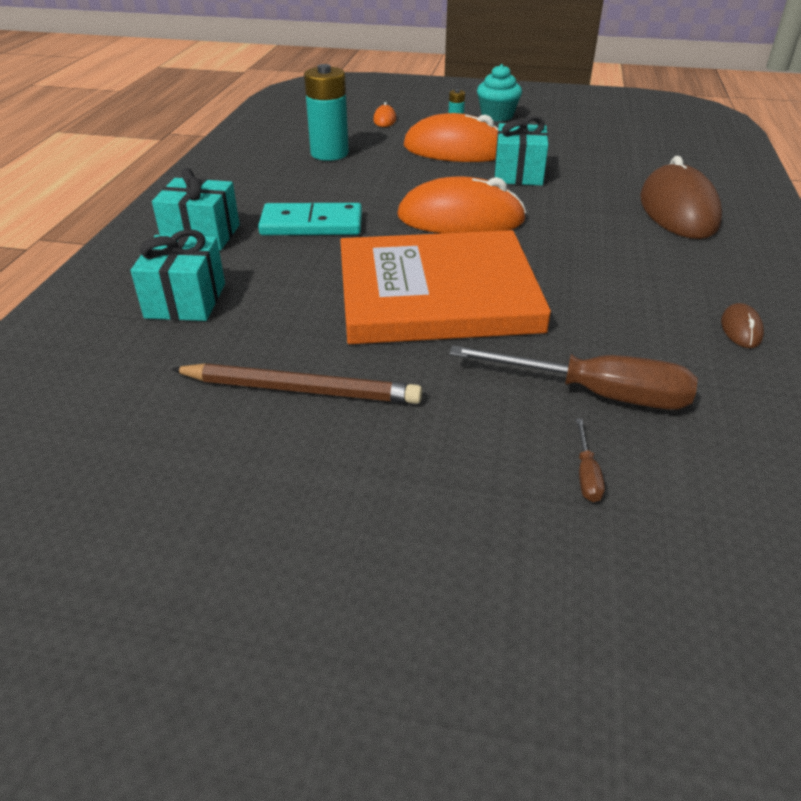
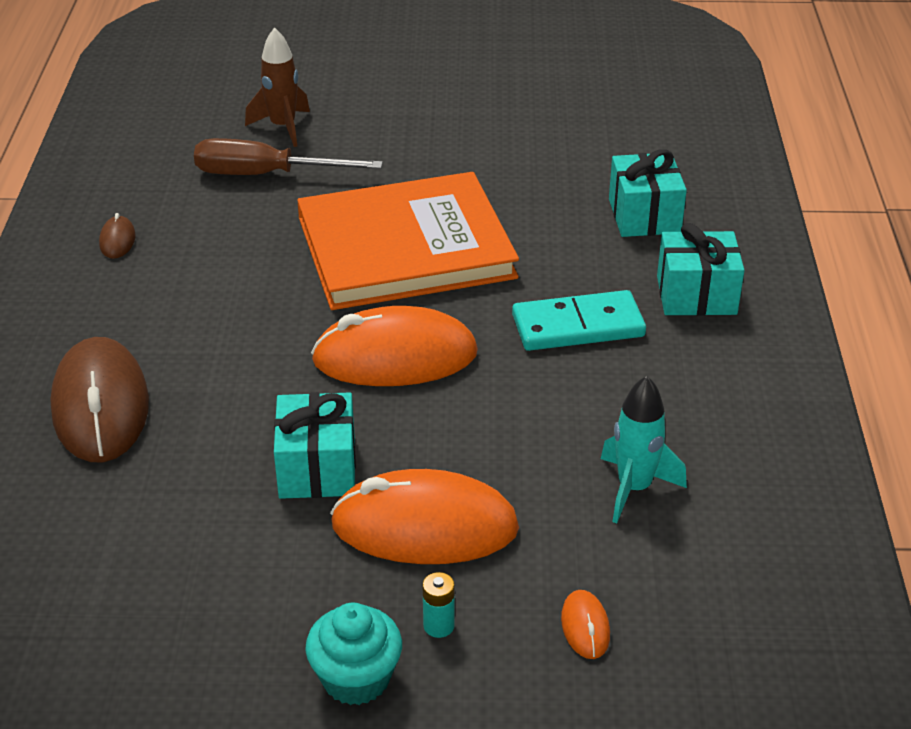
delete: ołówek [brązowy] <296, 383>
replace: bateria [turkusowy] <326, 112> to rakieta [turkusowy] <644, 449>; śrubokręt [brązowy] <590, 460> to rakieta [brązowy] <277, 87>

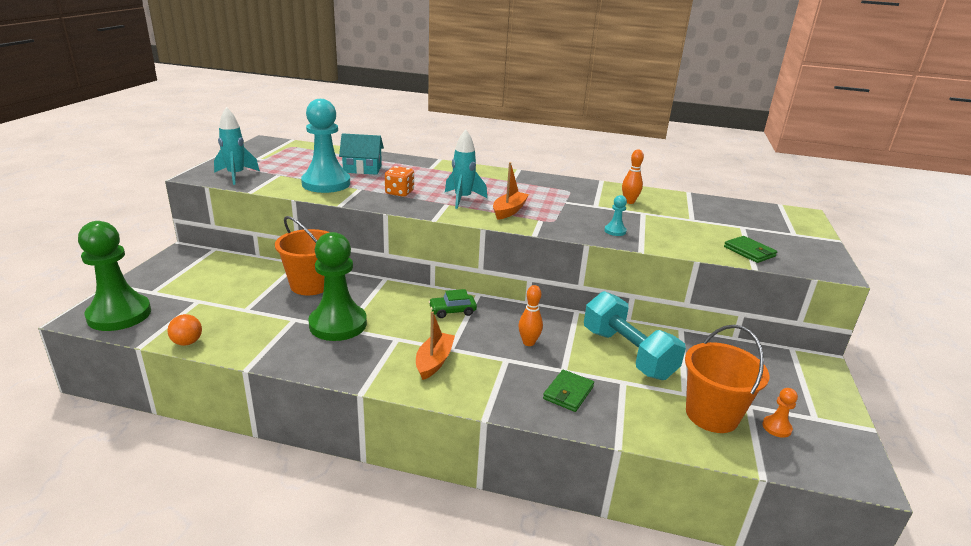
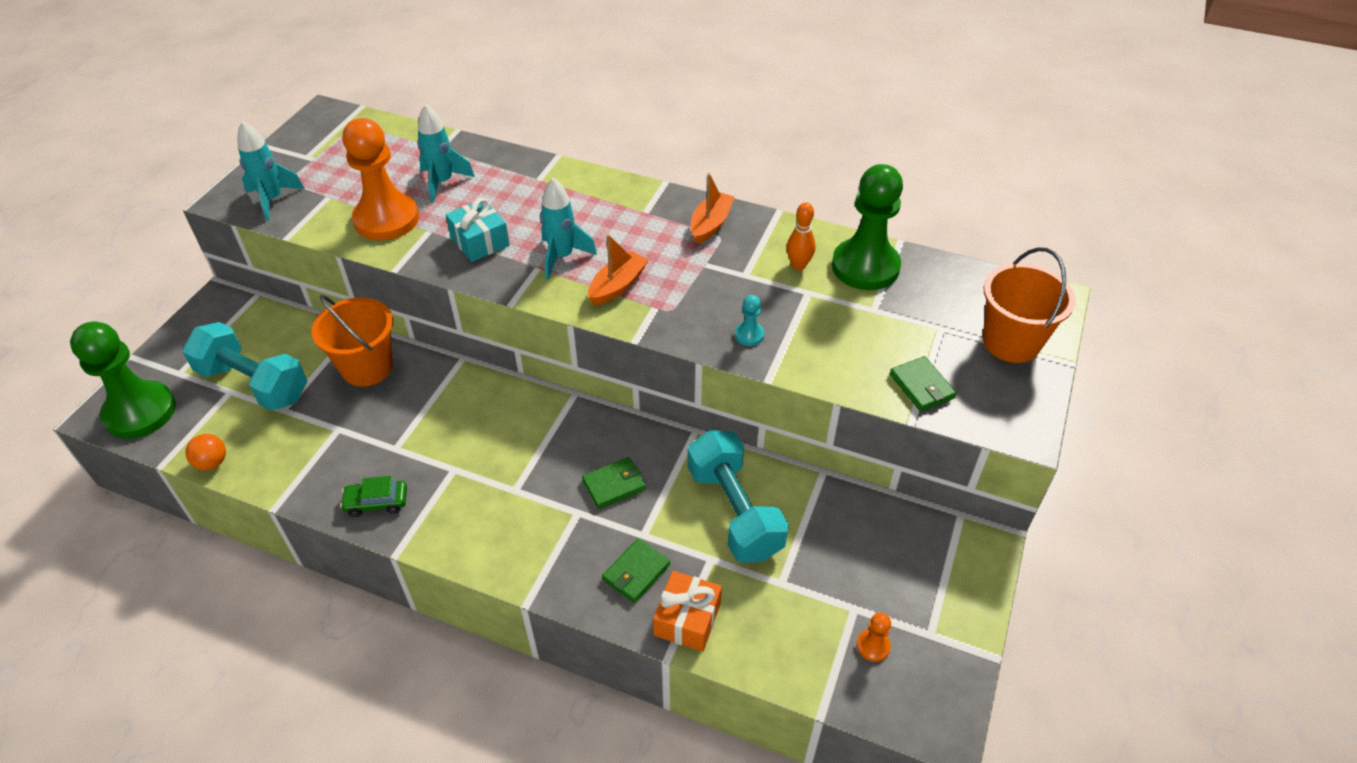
insert: hantel [turkusowy] <244, 366>; prezent [pomarańczowy] <687, 611>
move: pionek [zielony] <337, 286> to <867, 227>; łódka [pomarańczowy] <435, 345> to <713, 208>; samochód [zielony] <453, 303> to <373, 496>; wiadro [pomarańczowy] <727, 379> to <1029, 305>
replace: domek [turkusowy] <361, 154> to rakieta [turkusowy] <446, 153>; kostka do gry [pomarańczowy] <399, 181> to prezent [turkusowy] <477, 230>; kręgiel [pomarańczowy] <530, 315> to portfel [zielony] <614, 483>
recolor: pionek [turkusowy] <325, 146> to pionek [pomarańczowy] <381, 179>

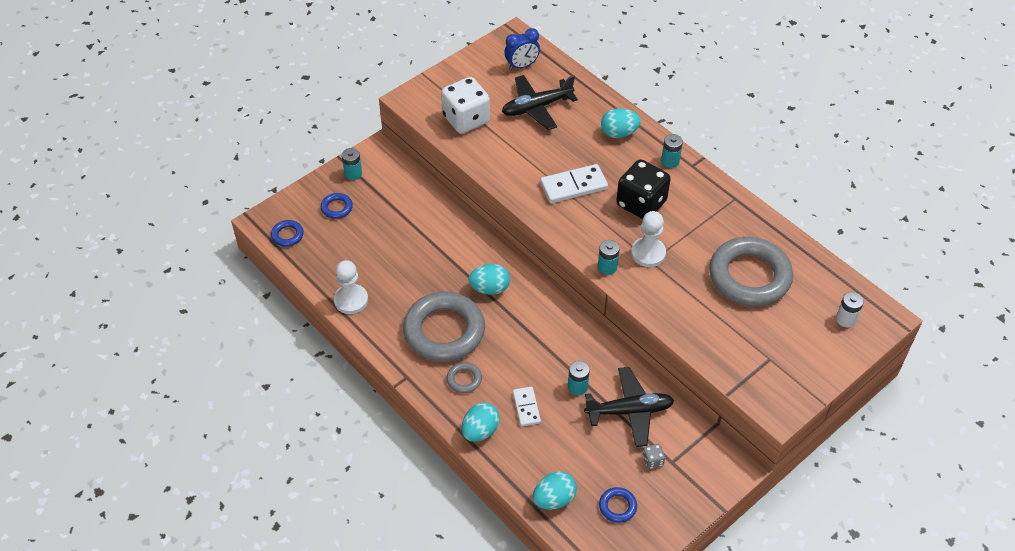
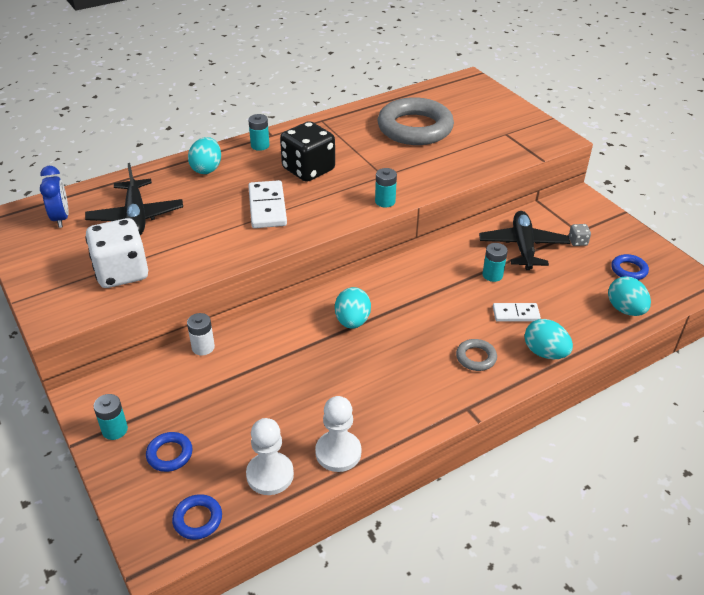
delete: pierścień [szary] <444, 326>
move: pionek [biały] <648, 239> to <270, 456>; bateria [biały] <850, 309> to <201, 334>

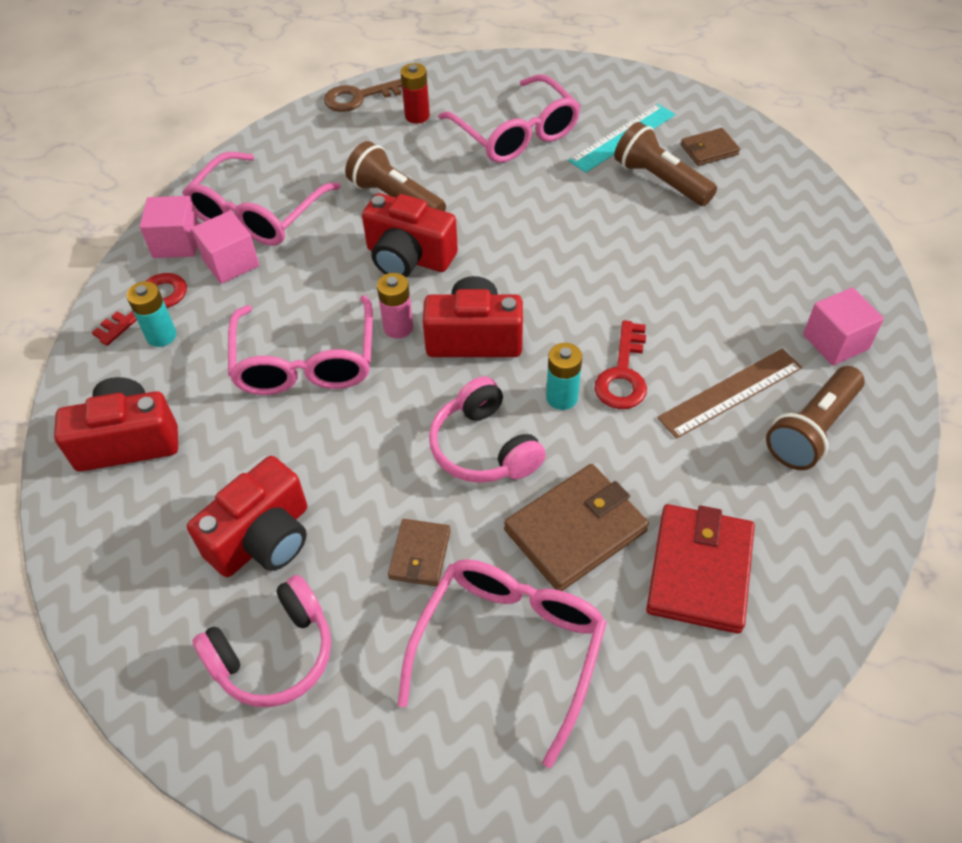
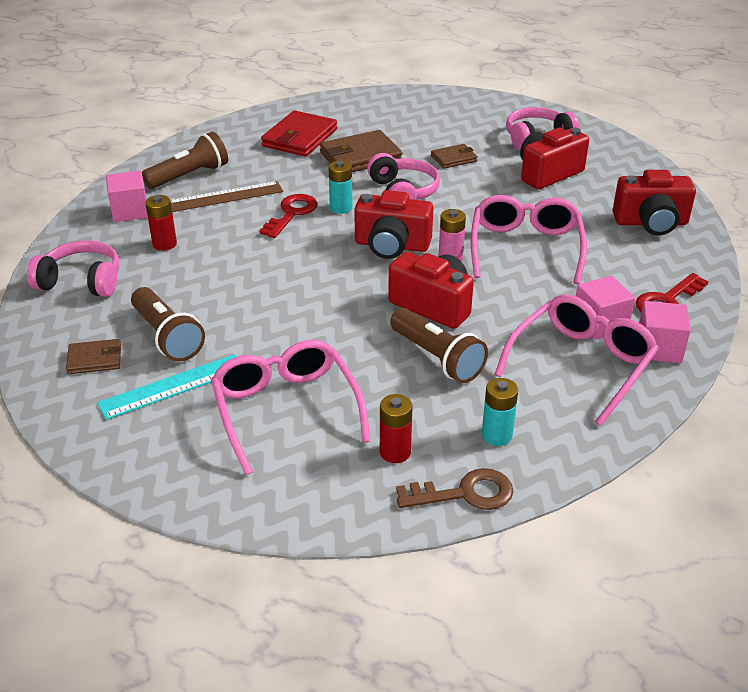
delete: okulary [różowy] <502, 663>
insert: słuchawki [różowy] <73, 268>; bateria [czerwony] <161, 223>
move: bateria [turkusowy] <151, 314> to <500, 412>
rotate: portfel [brązowy] <419, 552> = <454, 156> 45 degrees clockwise

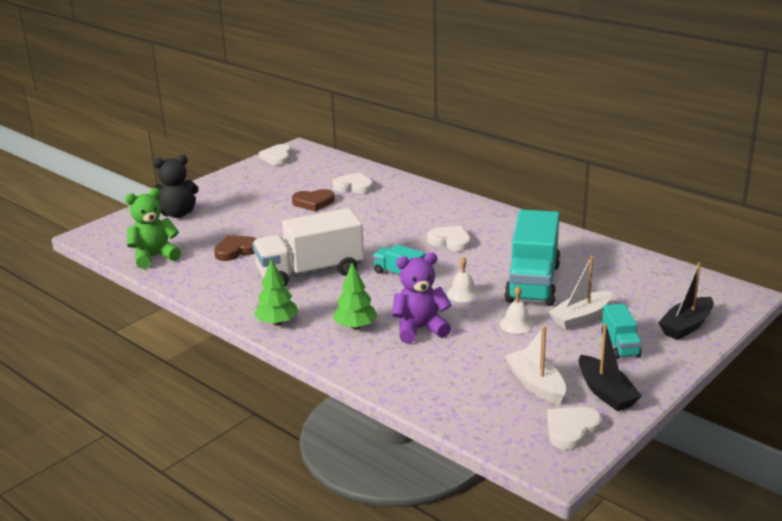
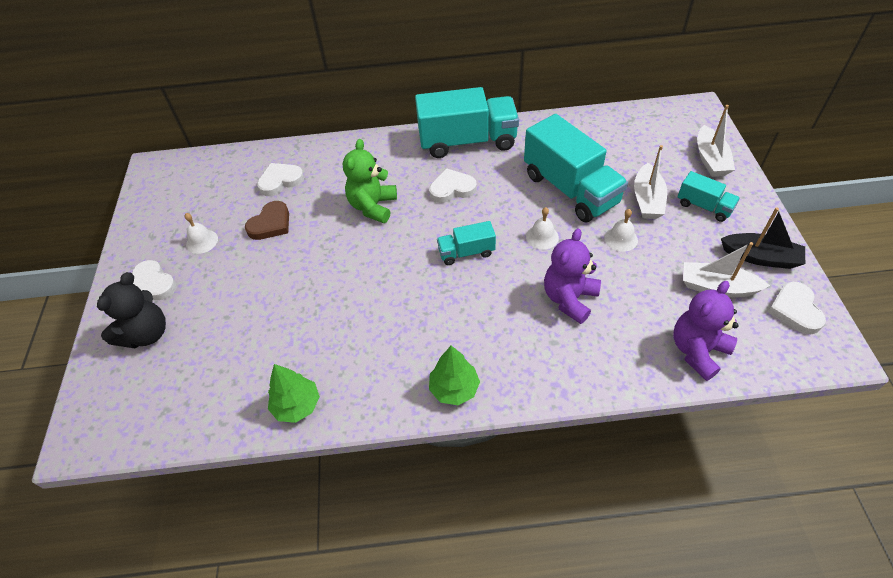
delete: serce [brązowy] <235, 248>; ciężarówka [biały] <308, 247>
insert: dzwonek [biały] <201, 233>; ciężarówka [turkusowy] <467, 122>; miś [fioletowy] <706, 331>
move: miś [zielony] <153, 228> to <370, 181>; serce [biały] <275, 154> to <154, 280>; drzewko [zielony] <355, 296> to <294, 393>
recolor: łódka [czarny] <686, 301> to łódka [biały] <716, 141>

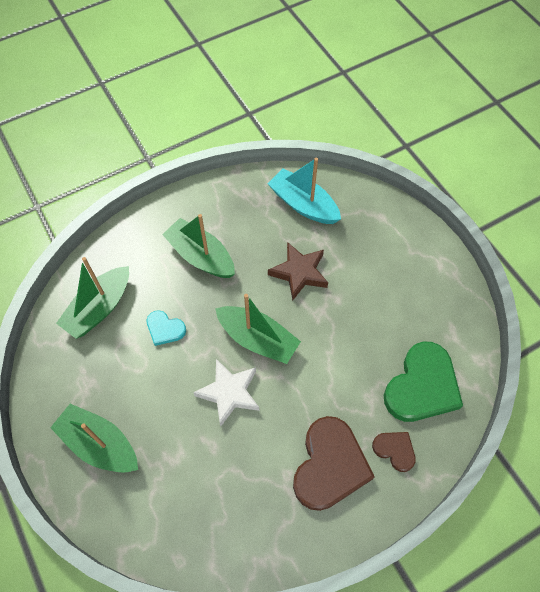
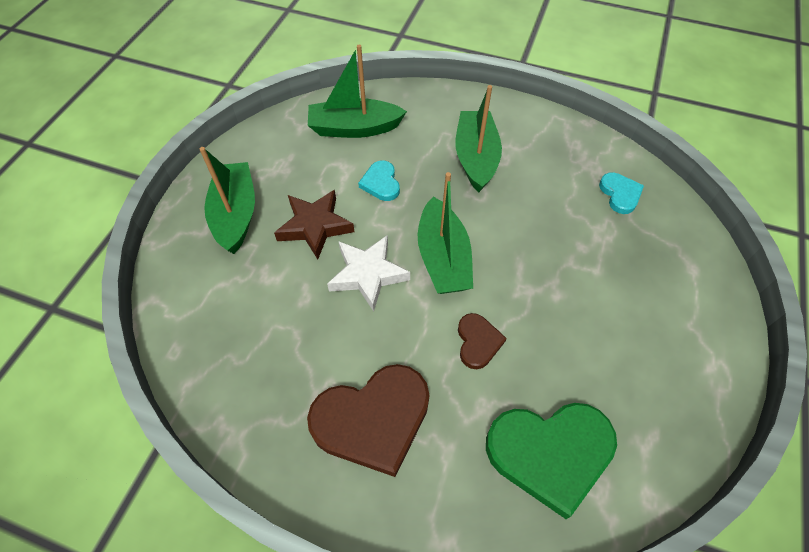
move: gwiazda [brązowy] <298, 271> to <314, 225>; serce [brązowy] <394, 452> to <482, 341>
replace: łódka [turkusowy] <304, 191> to serce [turkusowy] <621, 193>

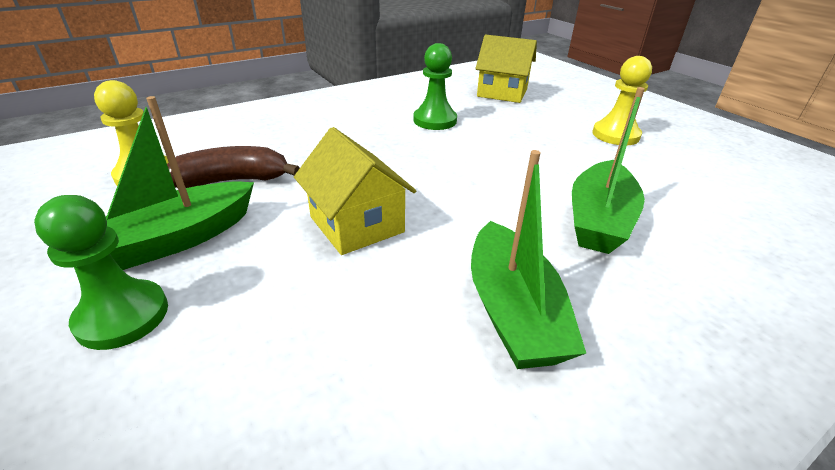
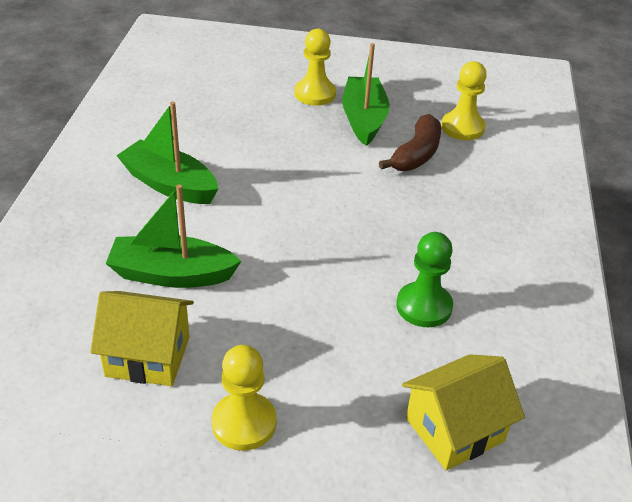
move: domek [żółty] <355, 191> to <142, 338>
recolor: pionek [zielony] <101, 272> to pionek [żółty] <315, 67>
rotate: łódka [zielony] <608, 170> = <174, 236> 60 degrees counterclockwise

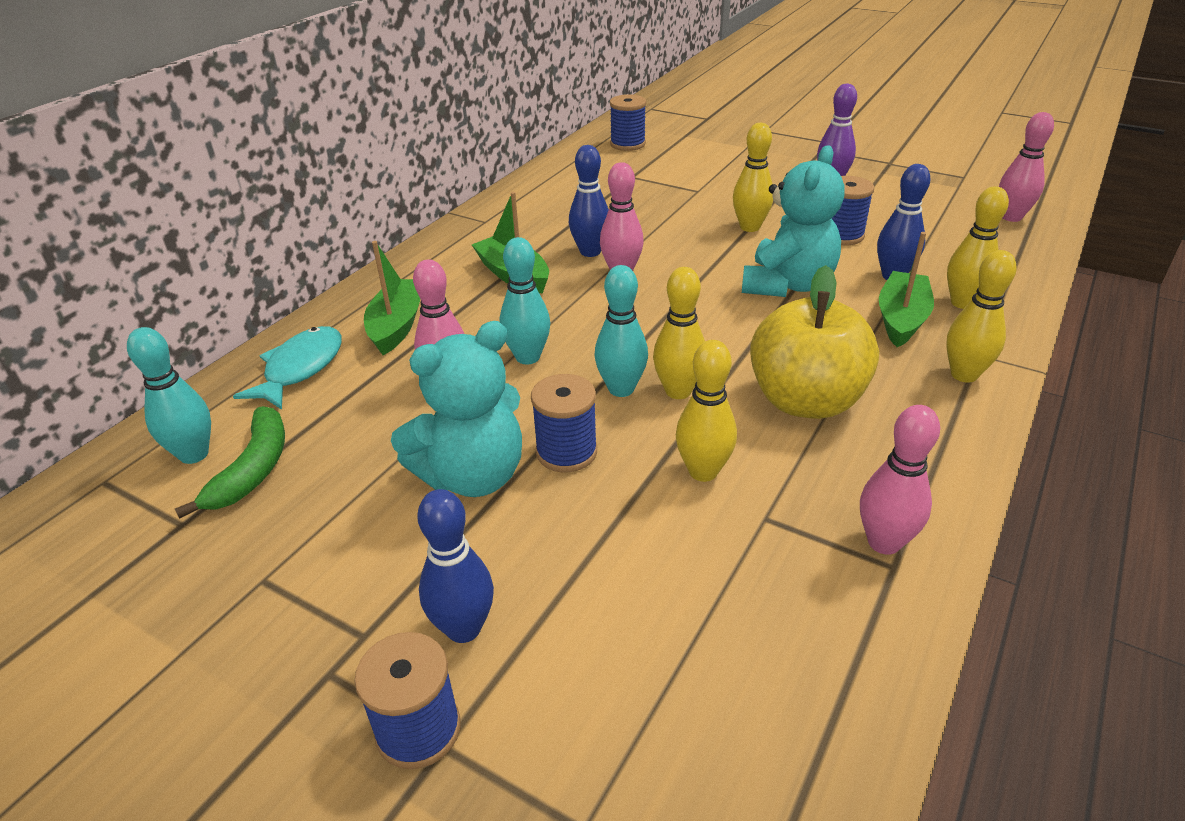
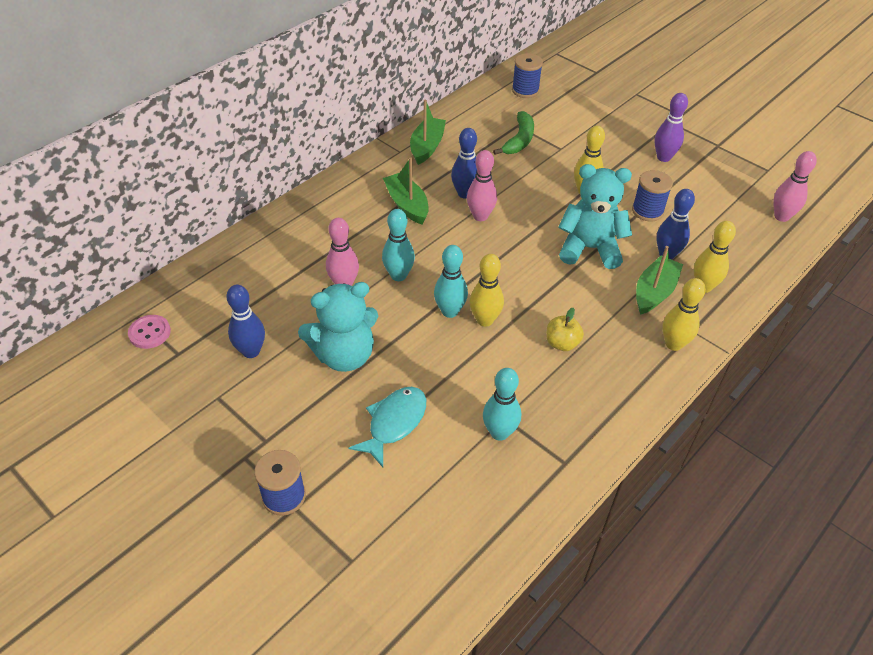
delete: szpulka [niebieski] <564, 423>; kręgiel [żółty] <706, 411>; kręgiel [różowy] <900, 480>
insert: guzik [różowy] <149, 332>
move: kręgiel [turkusowy] <169, 395> to <502, 404>; banan [zielony] <230, 462> to <513, 133>; ryba [turkusowy] <287, 368> to <387, 427>; łódka [zielony] <392, 298> to <428, 132>; kręgiel [niebieski] <455, 566> to <245, 321>
rotate: miś [turkusowy] <793, 221> = <595, 216> 120 degrees counterclockwise
resize: jabłko [żółty] <814, 342> = <565, 329> x0.47

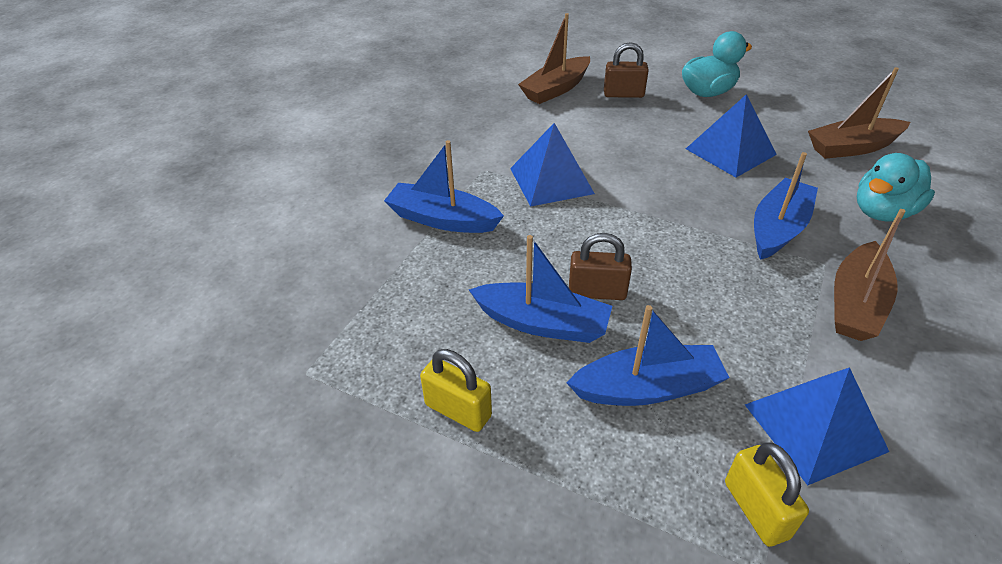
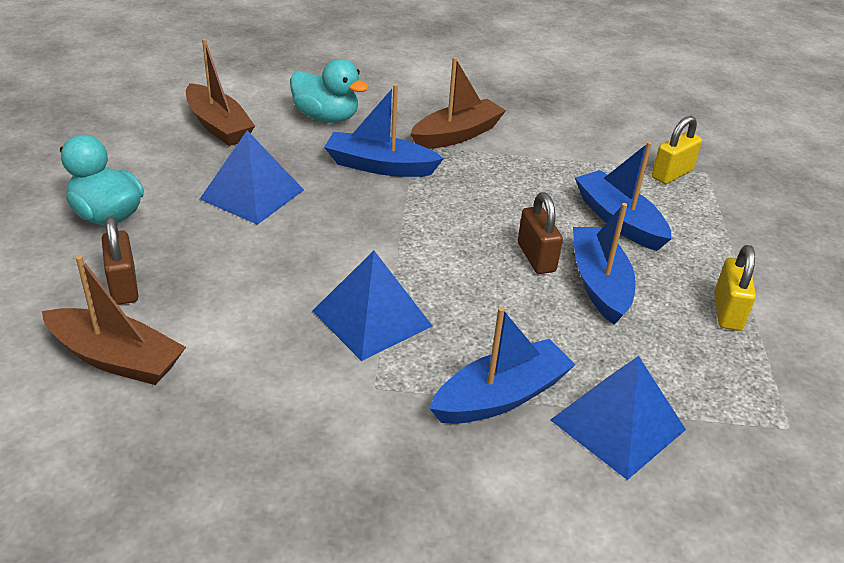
move: piramida [niebieski] <817, 426> to <618, 418>
rotate: łódka [niebieski] <444, 186> = <502, 365> 120 degrees counterclockwise; łódka [brązowy] <870, 275> = <458, 103> 45 degrees counterclockwise

